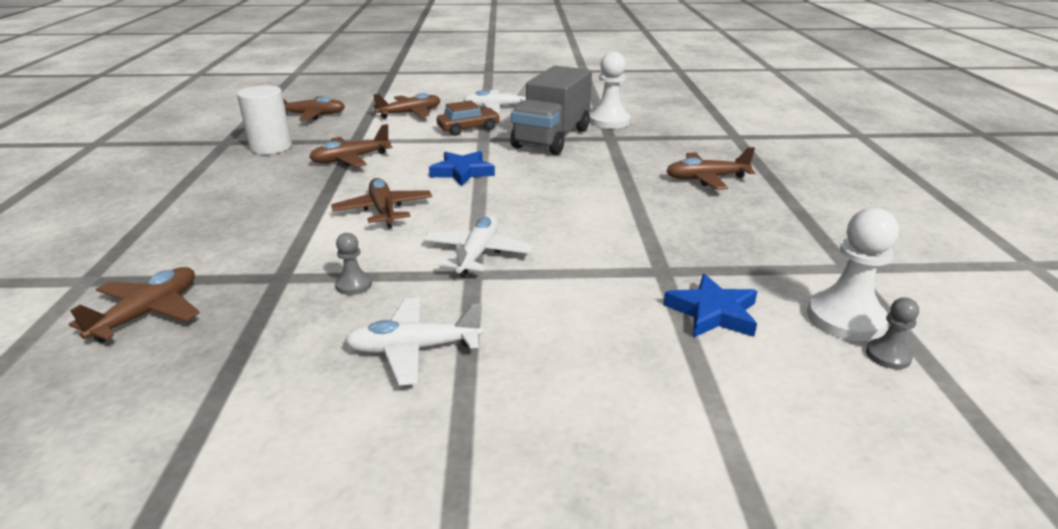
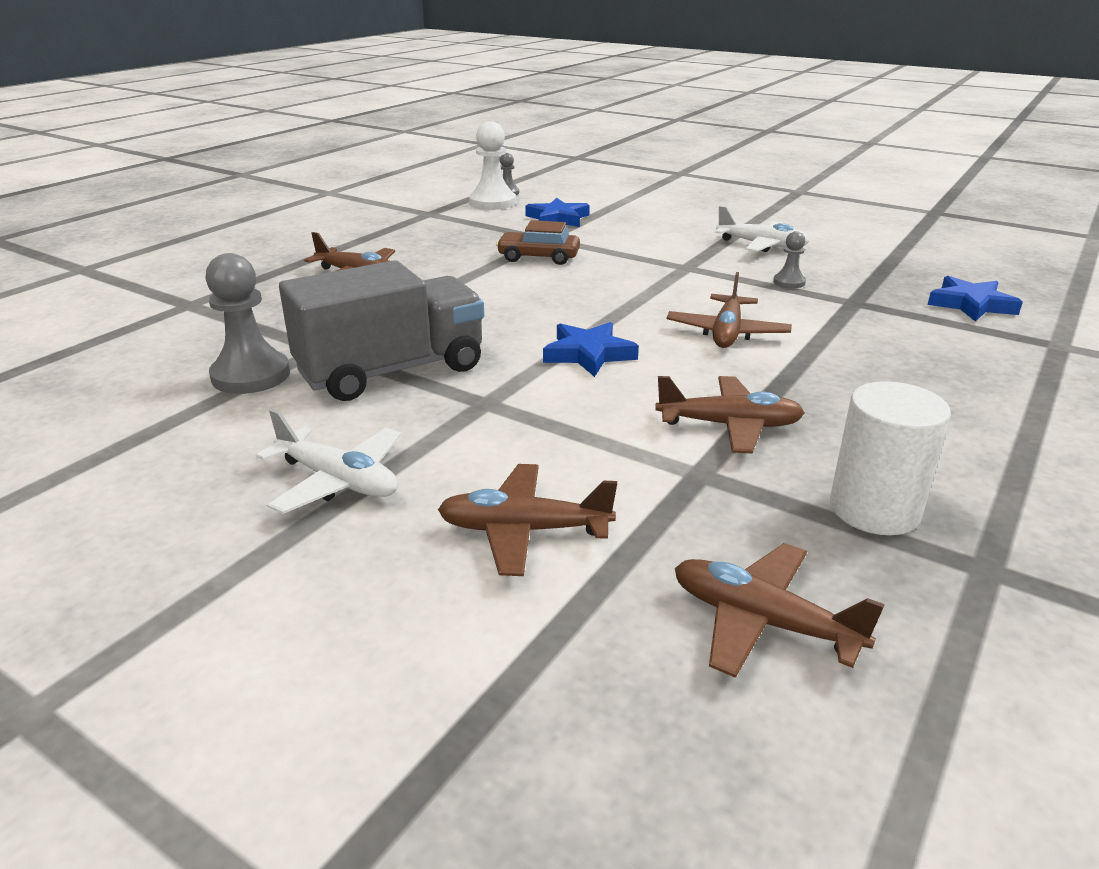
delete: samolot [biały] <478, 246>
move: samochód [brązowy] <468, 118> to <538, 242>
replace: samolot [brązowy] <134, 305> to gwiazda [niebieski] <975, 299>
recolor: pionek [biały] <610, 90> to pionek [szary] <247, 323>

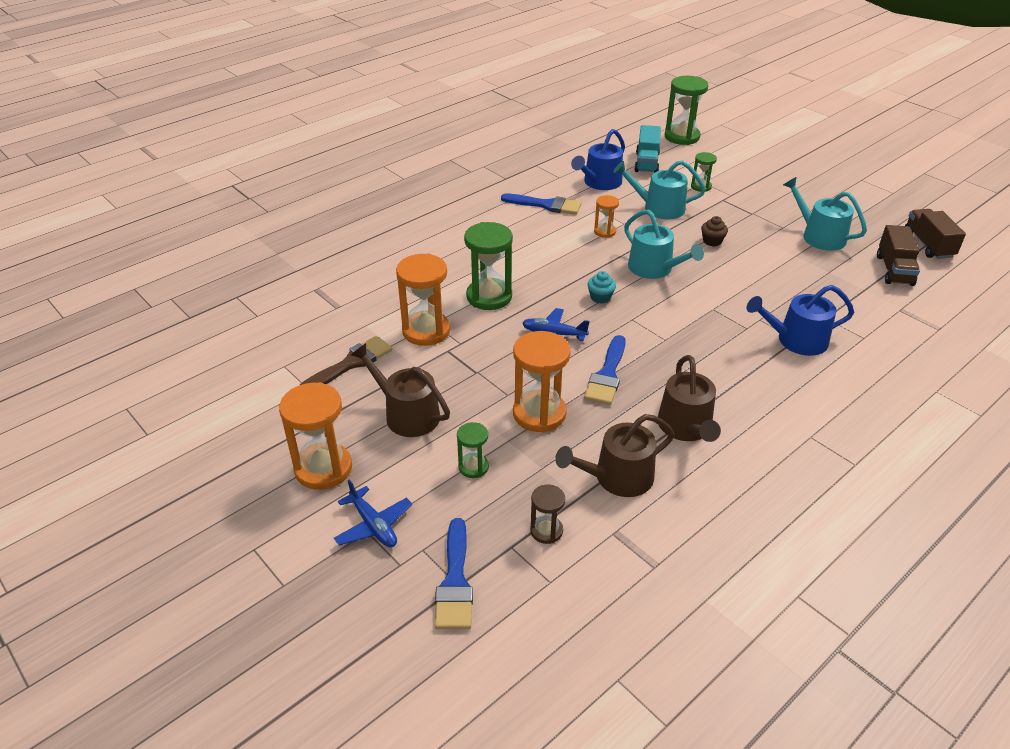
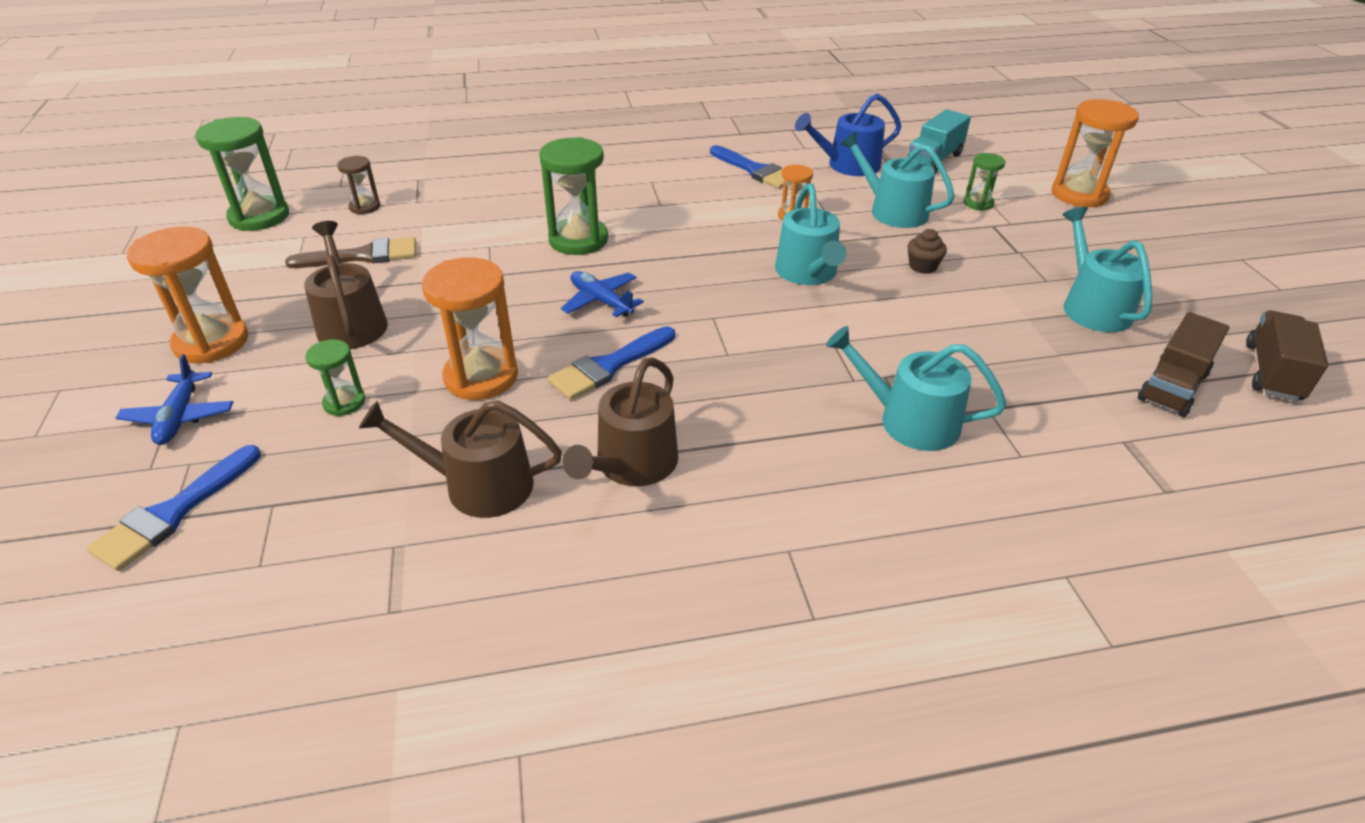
delete: muffinka [turkusowy] <601, 287>
move: klepsydra [pomarańczowy] <423, 299> to <1095, 153>; klepsydra [brązowy] <547, 514> to <358, 185>; klepsydra [zielony] <686, 110> to <242, 174>
recolor: konewka [niebieski] <800, 320> to konewka [turkusowy] <916, 388>

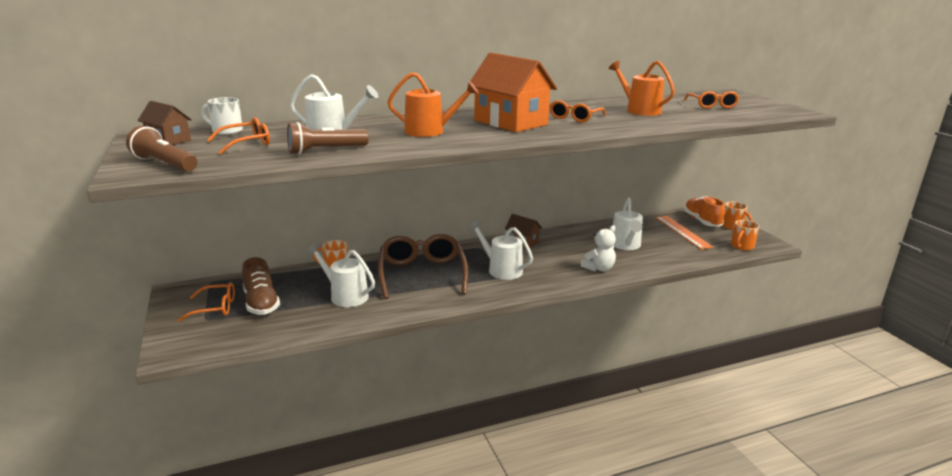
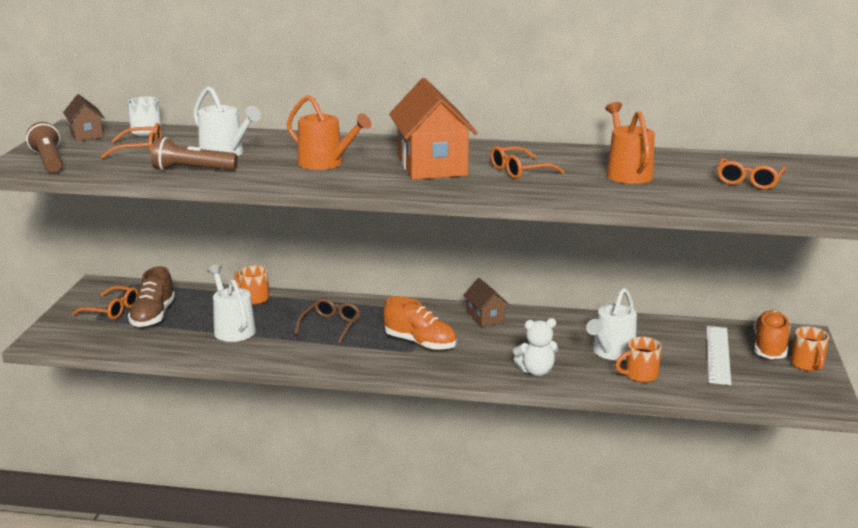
move: kubek [pomarańczowy] <745, 235> to <638, 360>
replace: konewka [biały] <500, 250> to but [pomarańczowy] <420, 323>
recolor: linijka [pomarańczowy] <684, 232> to linijka [biały] <719, 355>
resize: okulary [brązowy] <423, 266> = <327, 321> x0.54

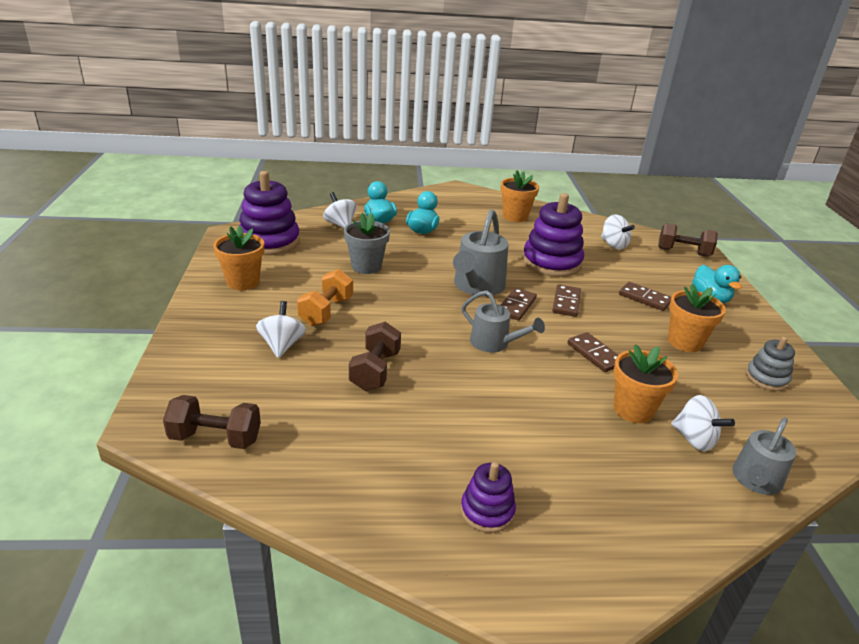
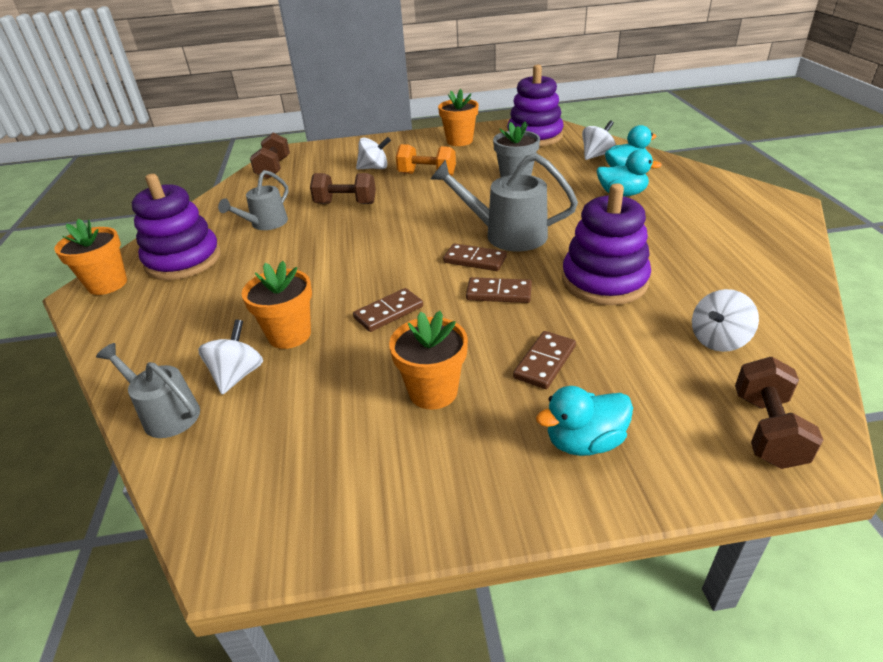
delete: zabawka nakładanka [szary] <770, 364>
move: konewka [szary] <503, 321> to <253, 200>; doniczka [pomarańczowy] <519, 196> to <90, 257>
rotate: bączek [biały] <703, 423> = <230, 357> 150 degrees clockwise
resize: zabawka nakładanka [fioletowy] <488, 497> = <176, 227> x1.86

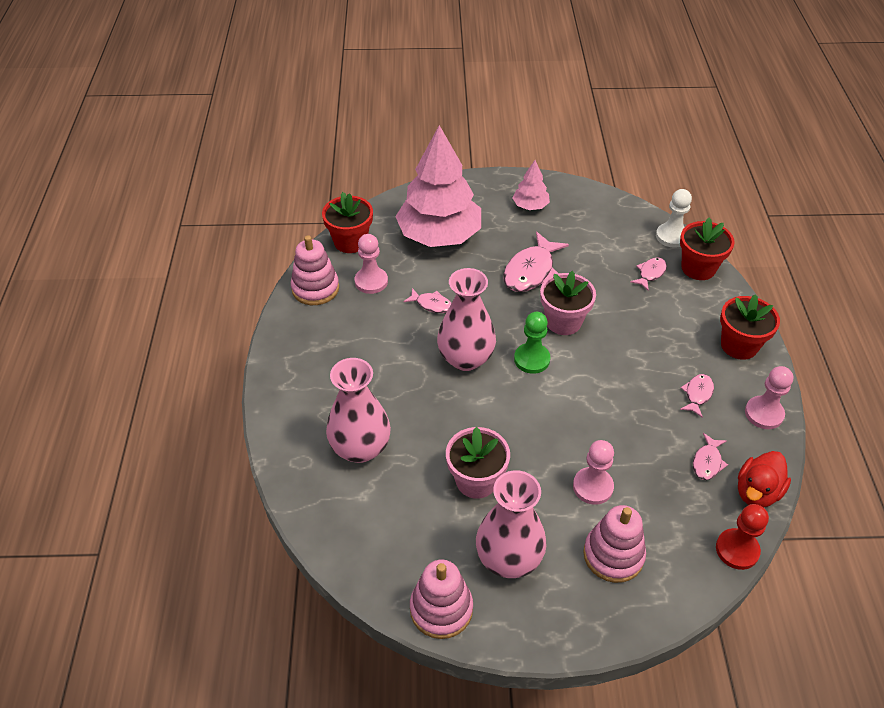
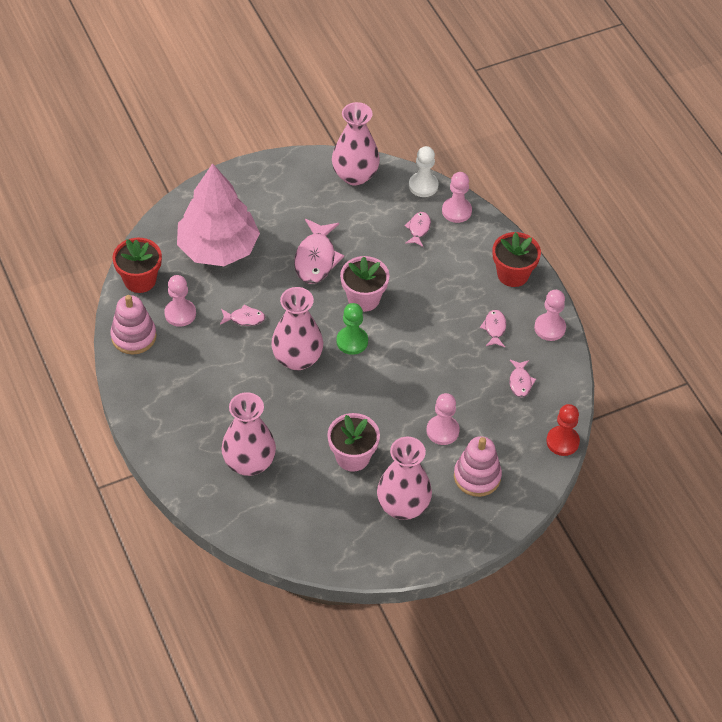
delete: zabawka nakładanka [różowy] <441, 599>; drzewko [różowy] <531, 185>; kaczka [czerwony] <764, 479>
insert: wazon [różowy] <356, 144>
replace: doniczka [czerwony] <707, 249> to pionek [różowy] <457, 197>

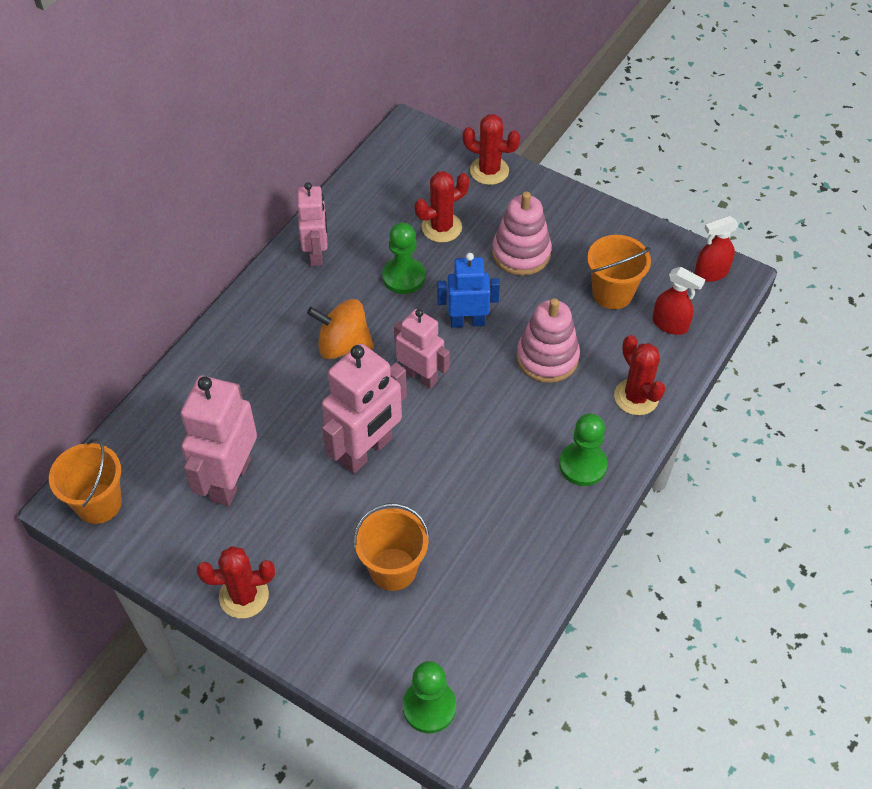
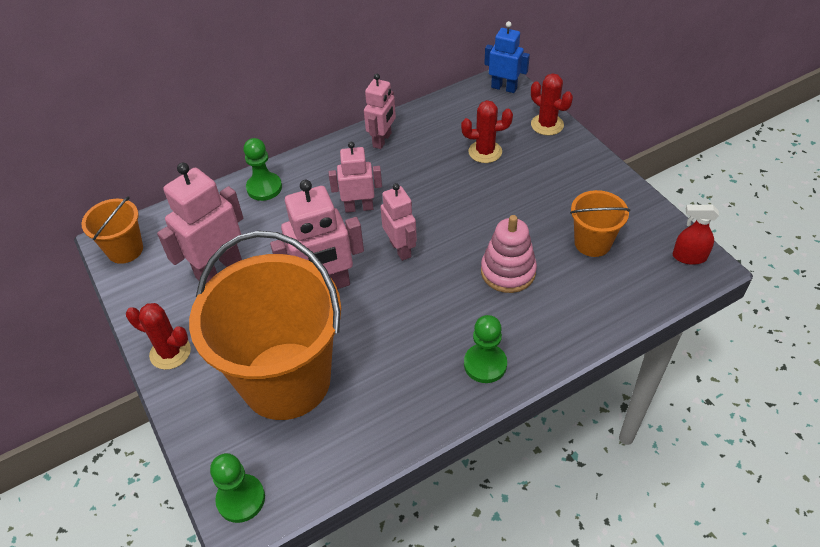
delete: zabawka nakładanka [różowy] <522, 234>; kaktus [czerwony] <639, 375>; spryskiwacz [czerwony] <679, 301>
move: pionek [zielony] <403, 258> to <262, 169>; robot [niebieski] <468, 290> to <507, 57>
replace: bączek [pomarańczowy] <340, 329> to robot [różowy] <355, 177>
resize: wiadro [pomarańczowy] <391, 547> = <265, 325> x2.19

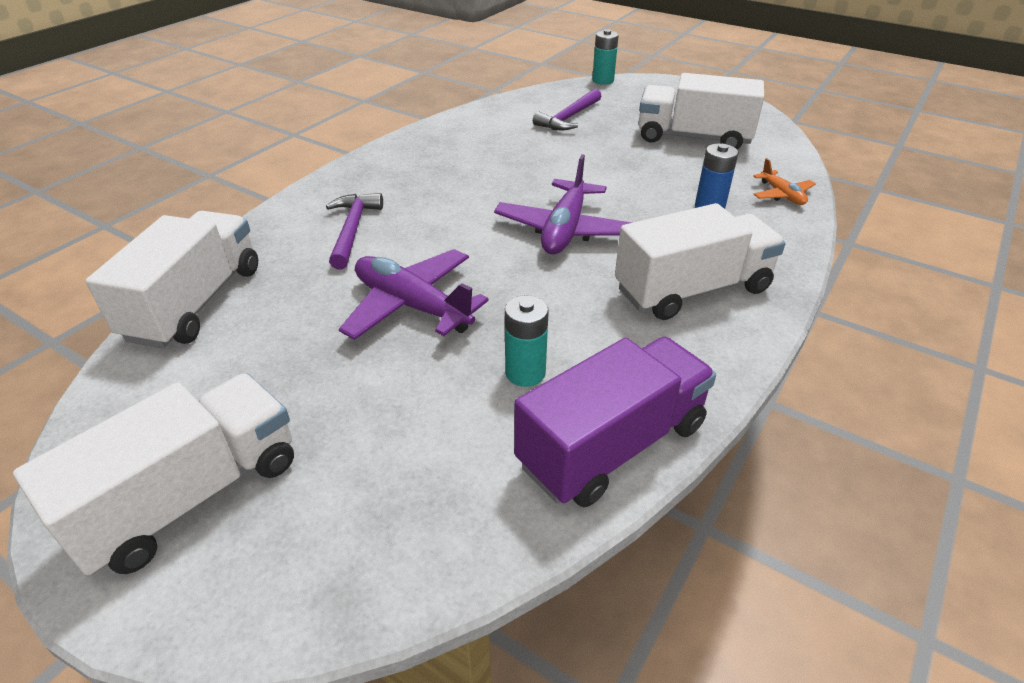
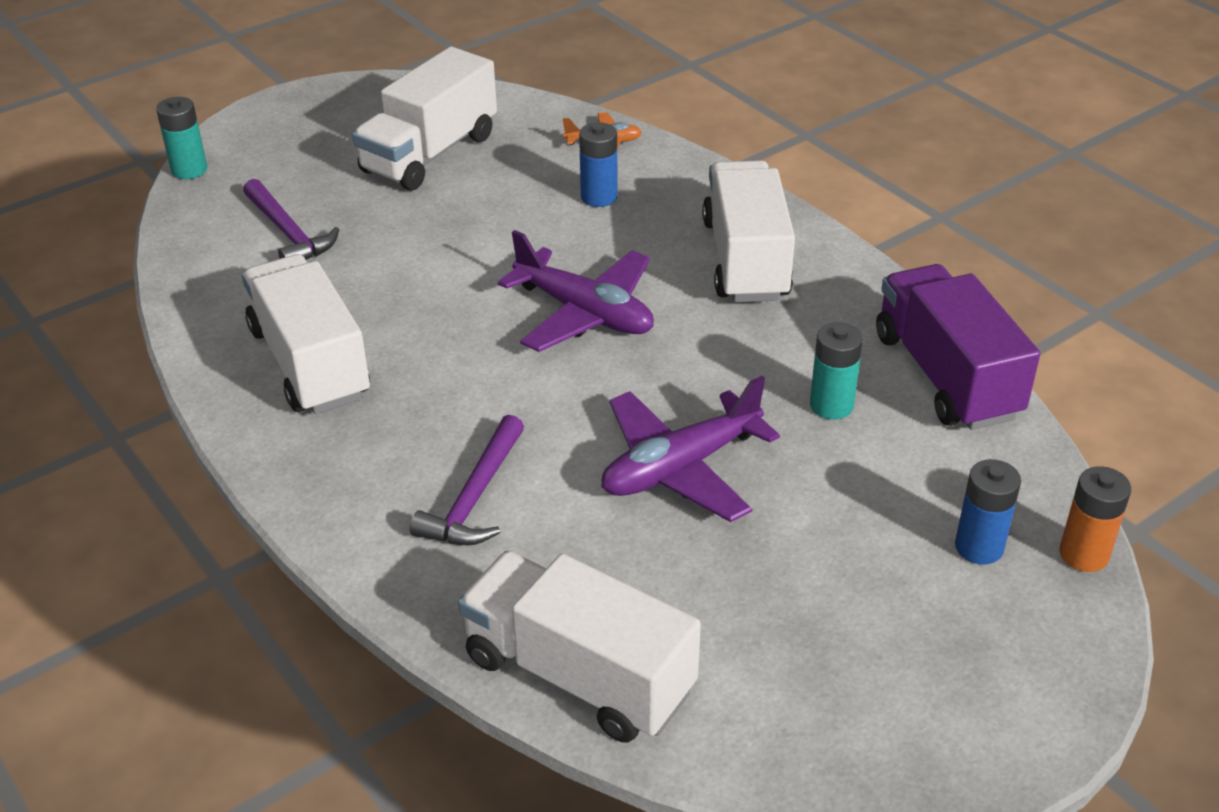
insert: bateria [niebieski] <988, 512>; bateria [pomarańczowy] <1095, 519>
move: ciężarówka [biały] <153, 474> to <306, 334>
rotate: młotek [fioletowy] <354, 231> = <467, 480> 90 degrees counterclockwise

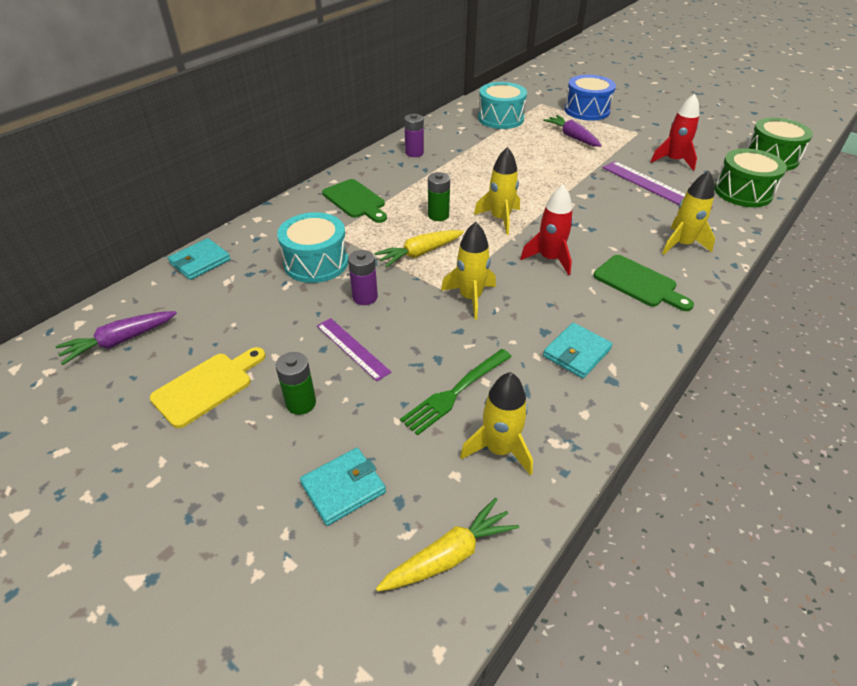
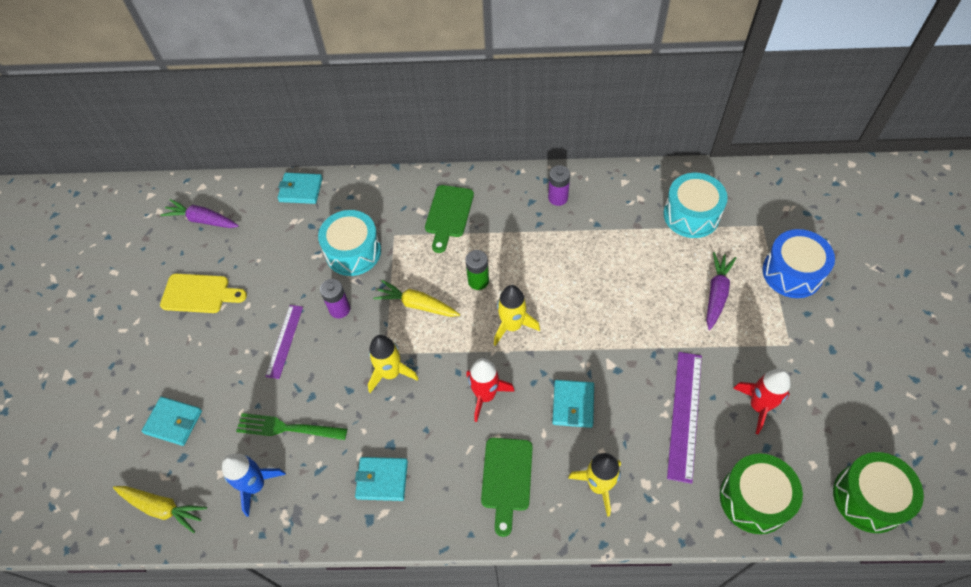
delete: bateria [zielony] <296, 383>
insert: portfel [turkusowy] <573, 404>
recolor: rakieta [żółty] <496, 424> to rakieta [niebieski] <254, 485>

